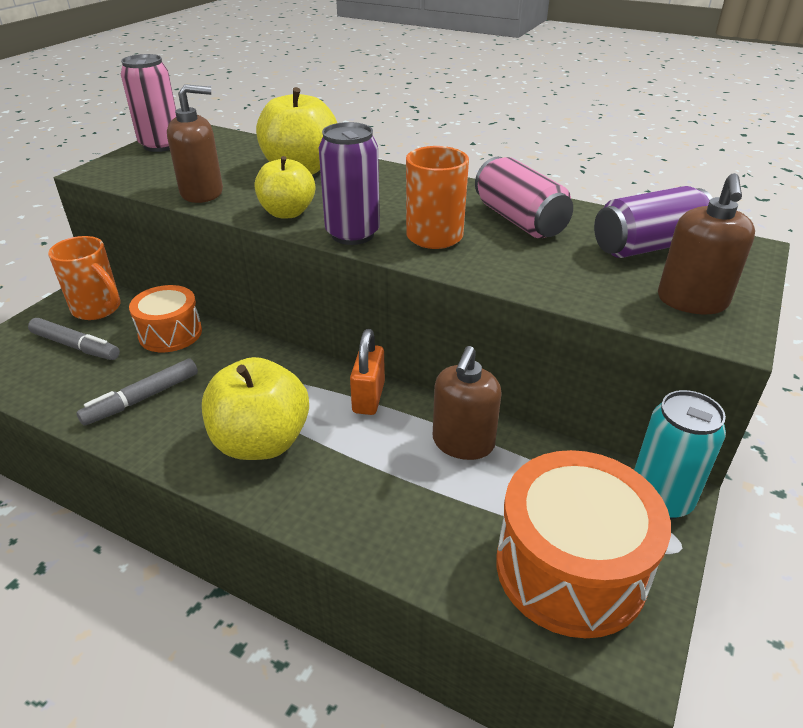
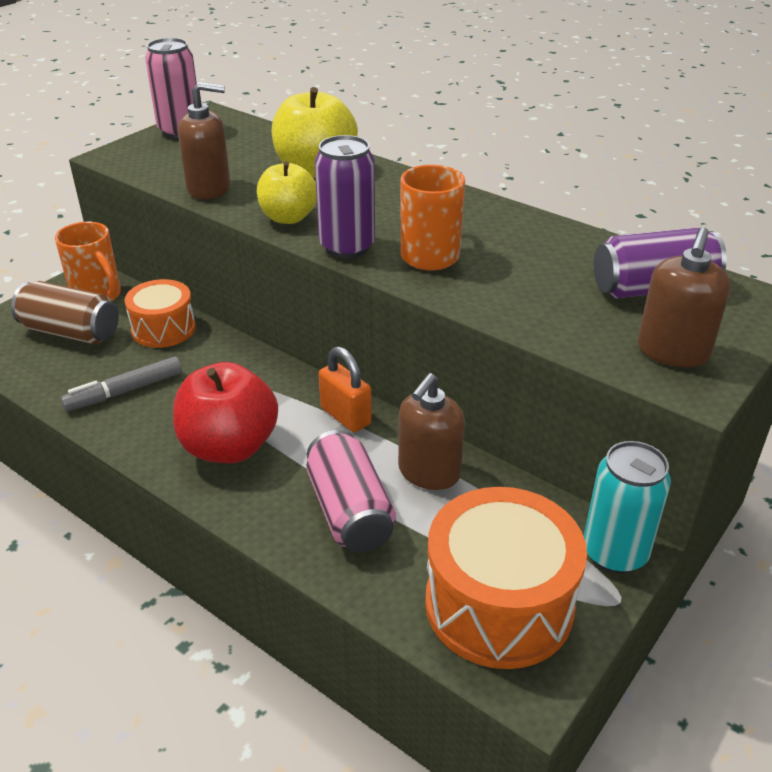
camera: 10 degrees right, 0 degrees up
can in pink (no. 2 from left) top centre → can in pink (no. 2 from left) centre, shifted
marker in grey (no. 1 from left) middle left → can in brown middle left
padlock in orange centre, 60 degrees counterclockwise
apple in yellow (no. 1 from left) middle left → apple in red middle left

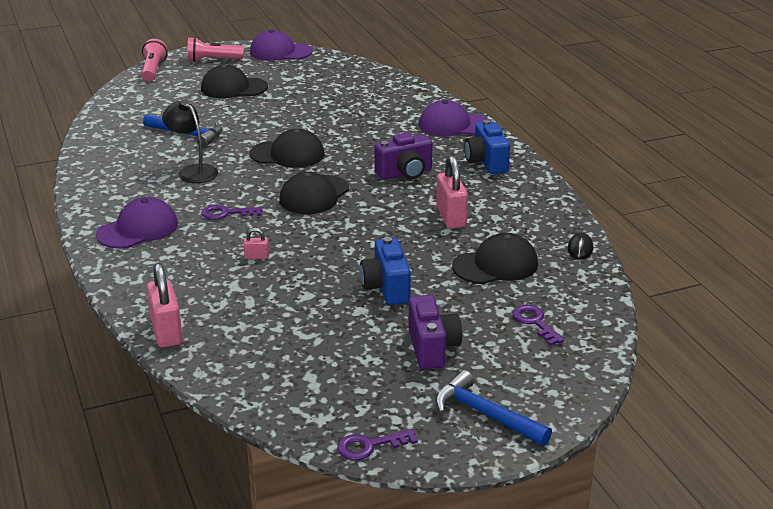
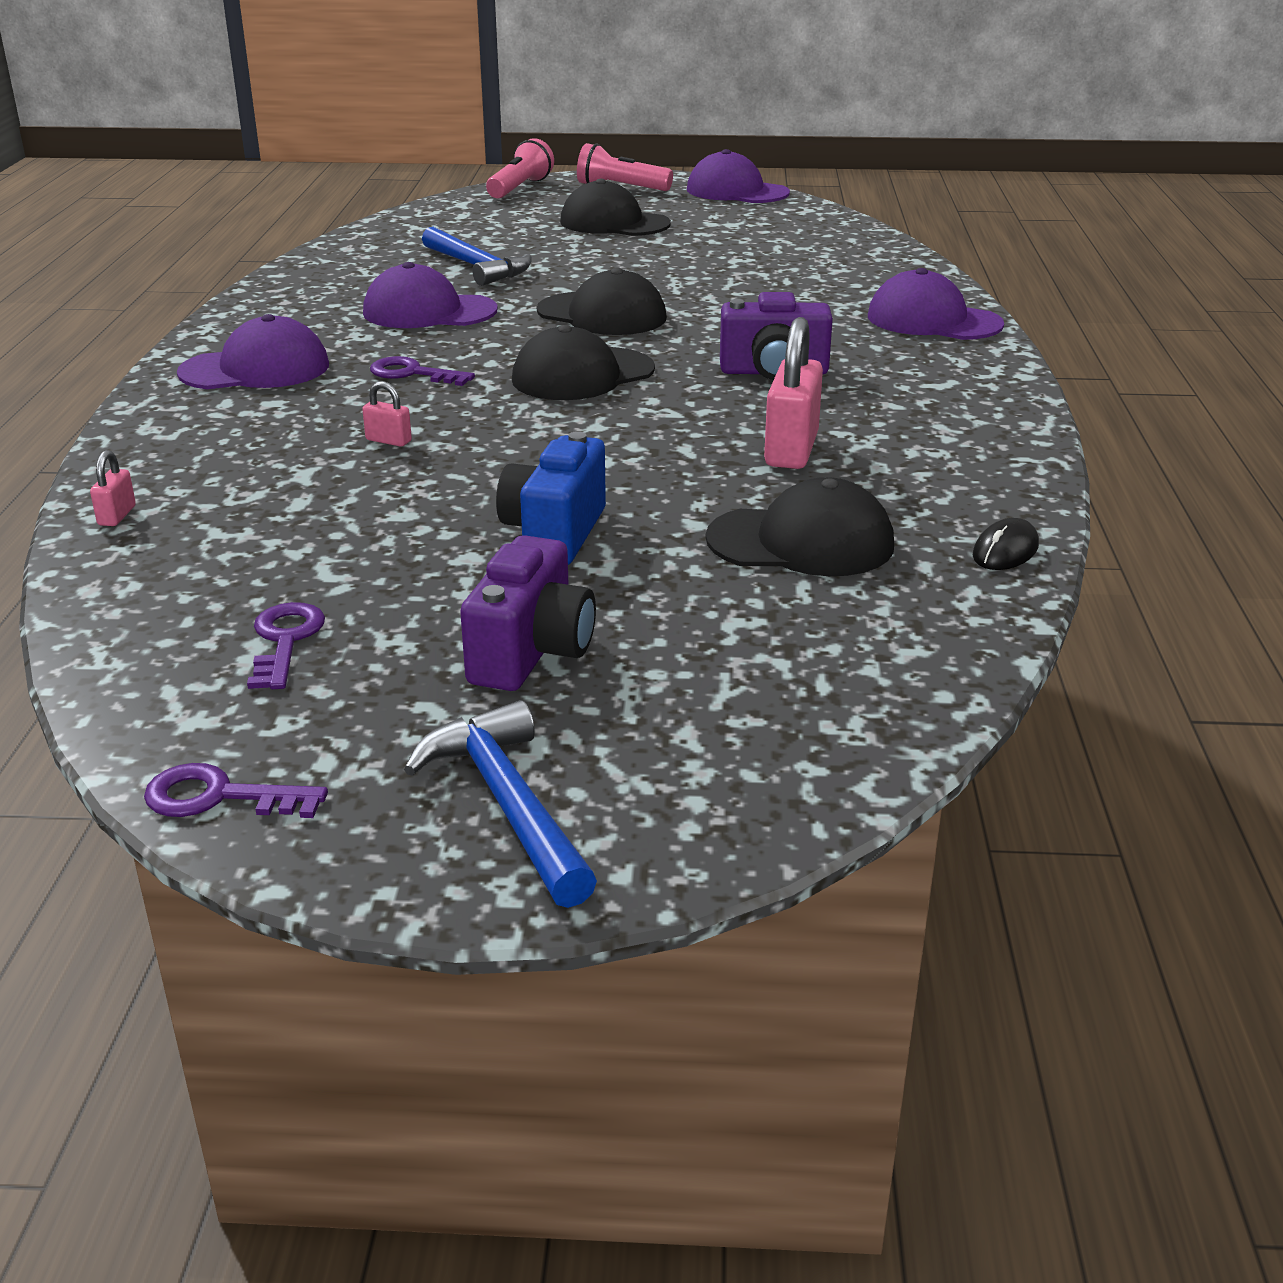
camera: 25 degrees right, 0 degrees up
lamp in black top left → cap in purple (no. 2 from left) top centre
camera in blue (no. 2 from left) top centre → -
padlock in pink (no. 1 from left) middle left, x0.47
key in purple (no. 3 from left in the first image) middle right → key in purple (no. 2 from left) middle left, shifted

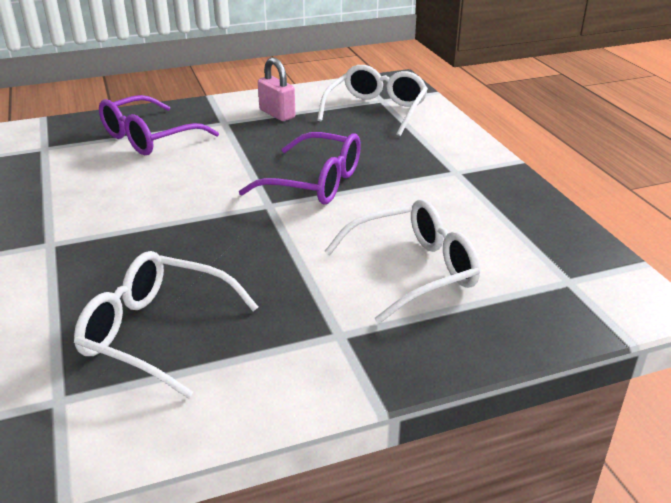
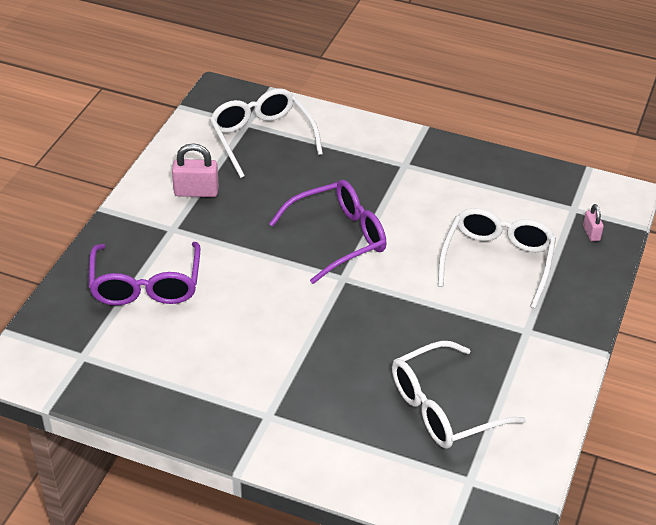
camera: 50 degrees left, 10 degrees up
- → padlock in pink (no. 2 from left) middle right

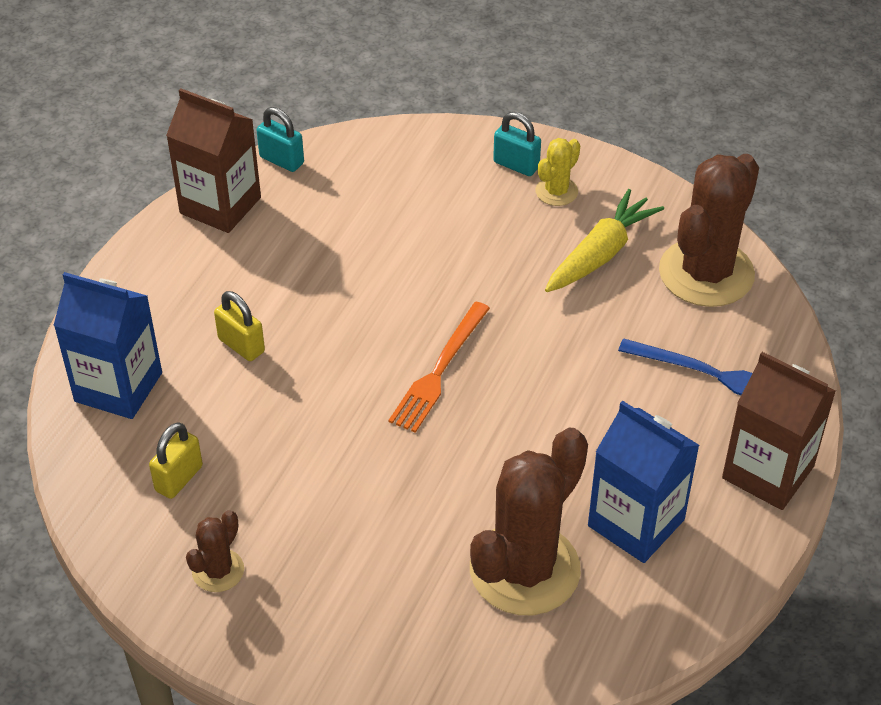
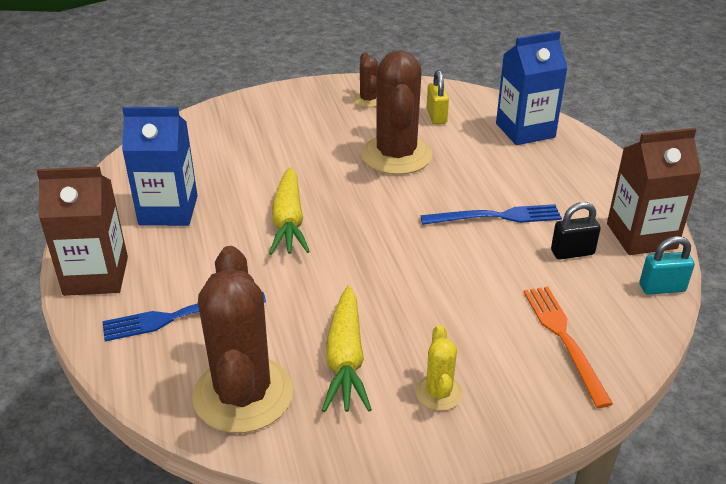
camera: 140 degrees right, 10 degrees down
padlock in turquoise (no. 2 from left) top centre → -
padlock in yellow (no. 2 from left) middle left → -
fork in orange centre → fork in orange bottom right, shifted
cactus in brown (no. 2 from left in the first image) bottom centre → cactus in brown (no. 3 from left) top centre, shifted
- → carrot in yellow (no. 1 from left) centre
- → padlock in black middle right
- → fork in blue (no. 2 from left) middle right

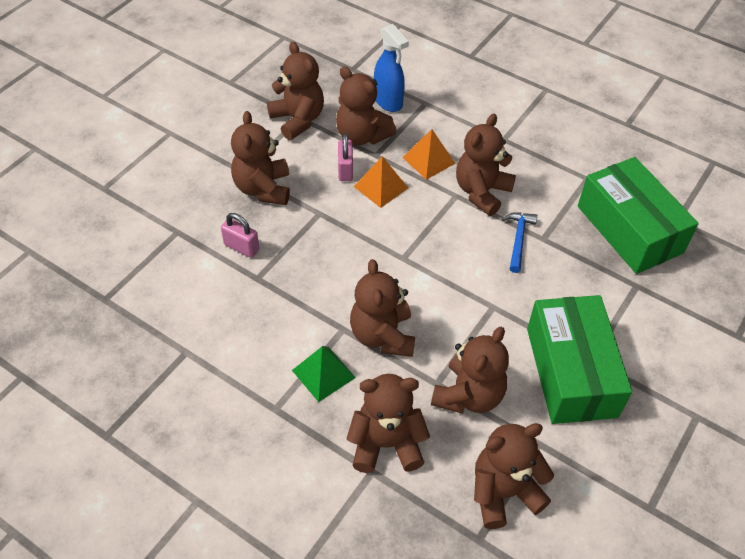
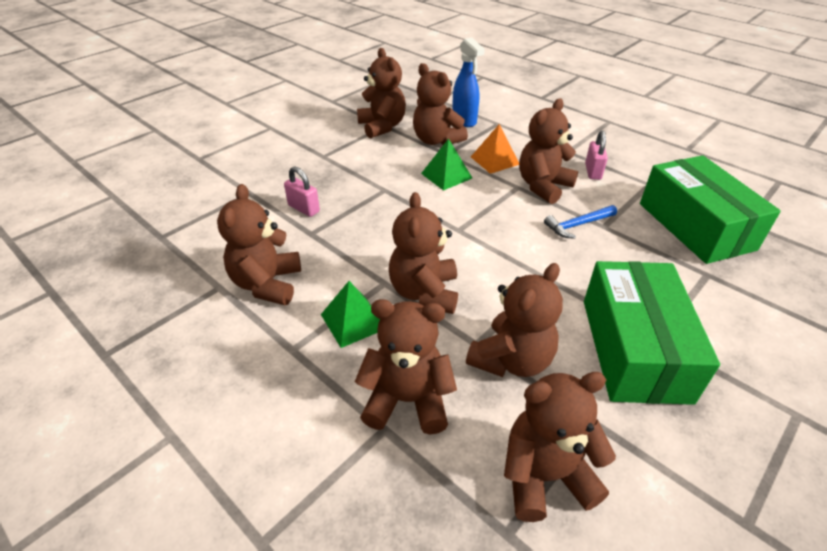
camera: 10 degrees right, 10 degrees down
teddy bear in brown (no. 1 from left) top centre → teddy bear in brown (no. 1 from left) middle left, shifted
padlock in pink (no. 2 from left) top centre → padlock in pink (no. 2 from left) top right, shifted
pyramid in orange (no. 1 from left) top centre → pyramid in green (no. 2 from left) top centre
hammer in blue middle right, 135 degrees counterclockwise

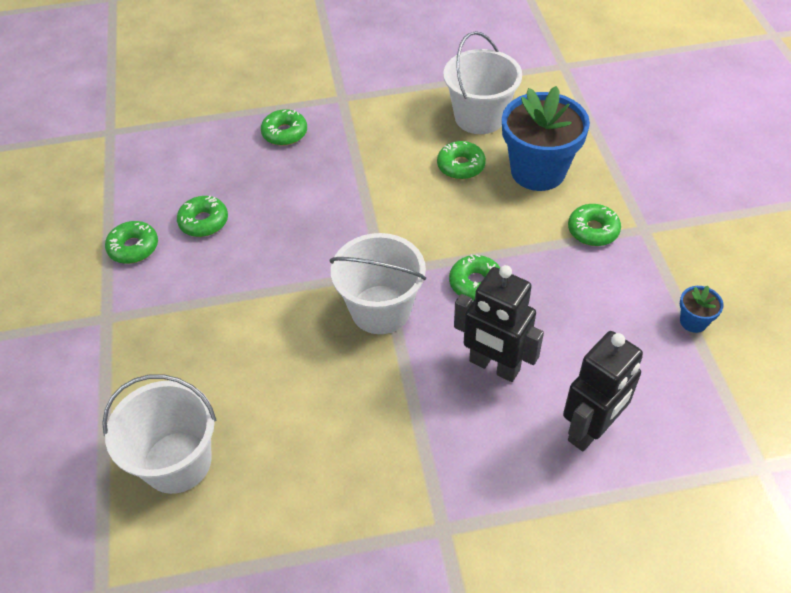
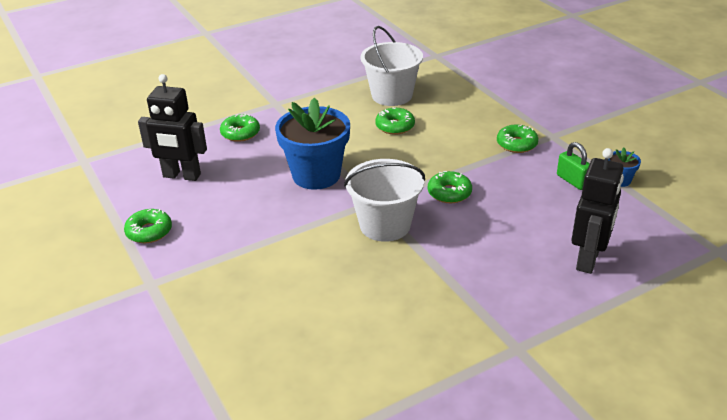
camera: 20 degrees left, 15 degrees down
flower pot in blue (no. 1 from left) top right → flower pot in blue (no. 1 from left) centre, shifted
donut in green (no. 2 from left) middle left → -
robot in black (no. 1 from left) centre → robot in black (no. 1 from left) top left, shifted
bucket in white (no. 1 from left) bottom left → -
- → padlock in green middle right

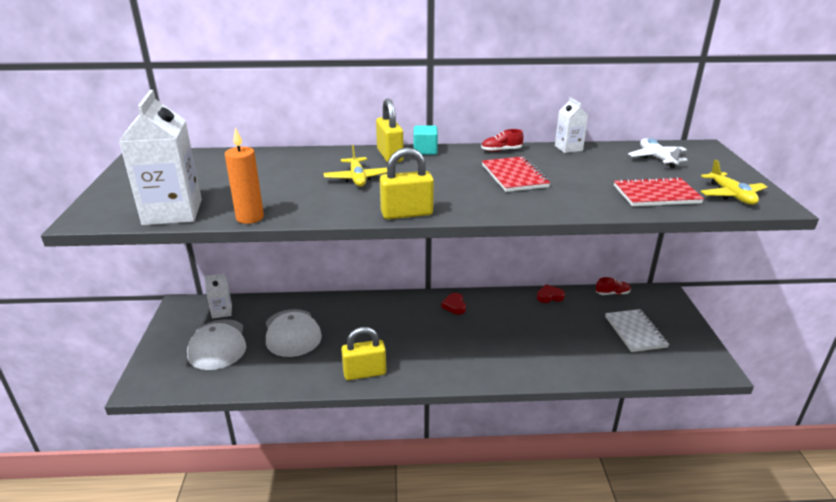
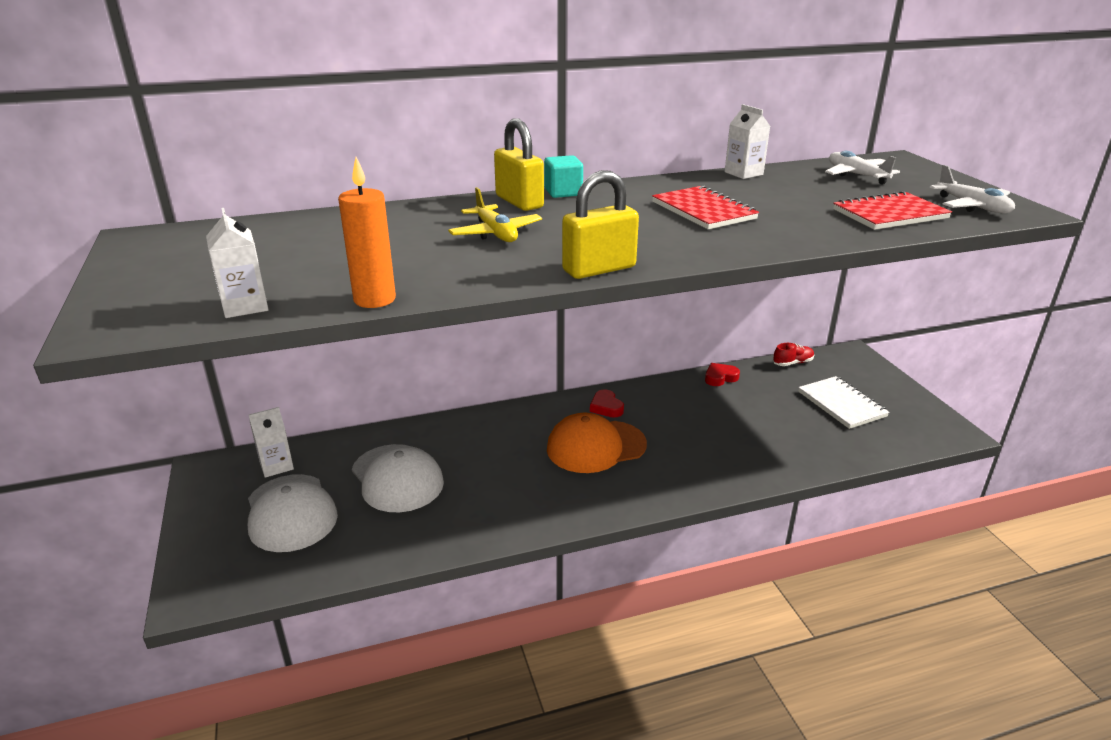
camera: 15 degrees left, 0 degrees up
carton in white (no. 1 from left) top left → carton in white (no. 1 from left) middle left, x0.52
shoe in red (no. 1 from left) top centre → -
plane in yellow (no. 2 from left) middle right → plane in white (no. 2 from left) top right
padlock in yellow (no. 1 from left) bottom centre → -
- → cap in orange centre

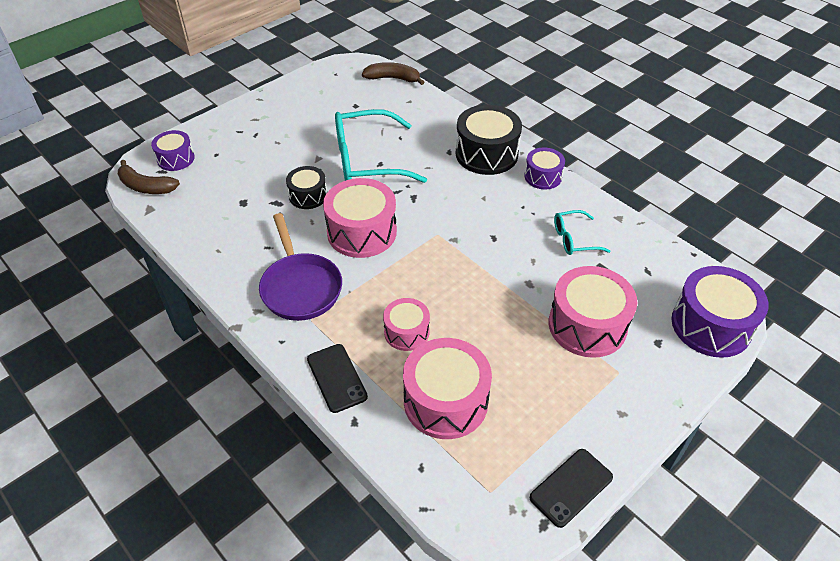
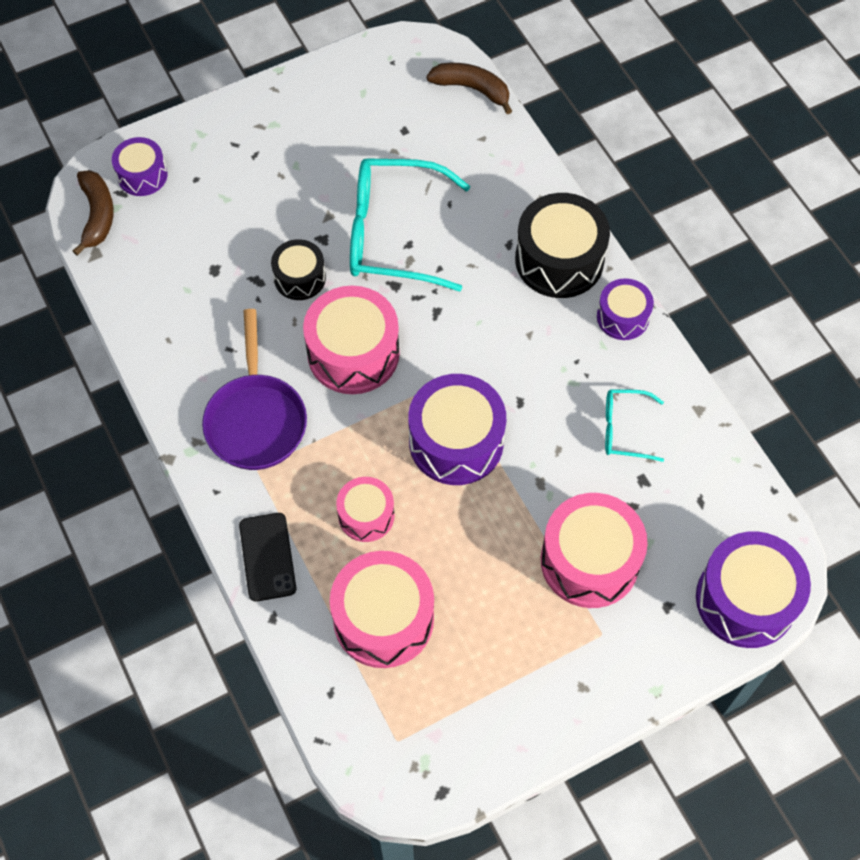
camera: 15 degrees right, 15 degrees up
banana in brown (no. 1 from left) top left, 135 degrees counterclockwise
phone in black (no. 2 from left) bottom right → -
- → drum in purple (no. 2 from left) centre

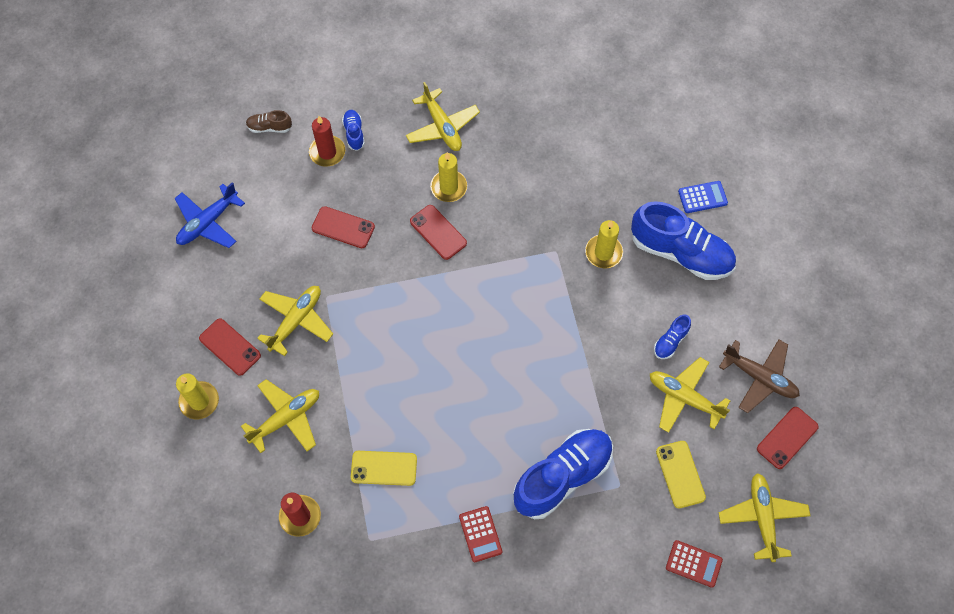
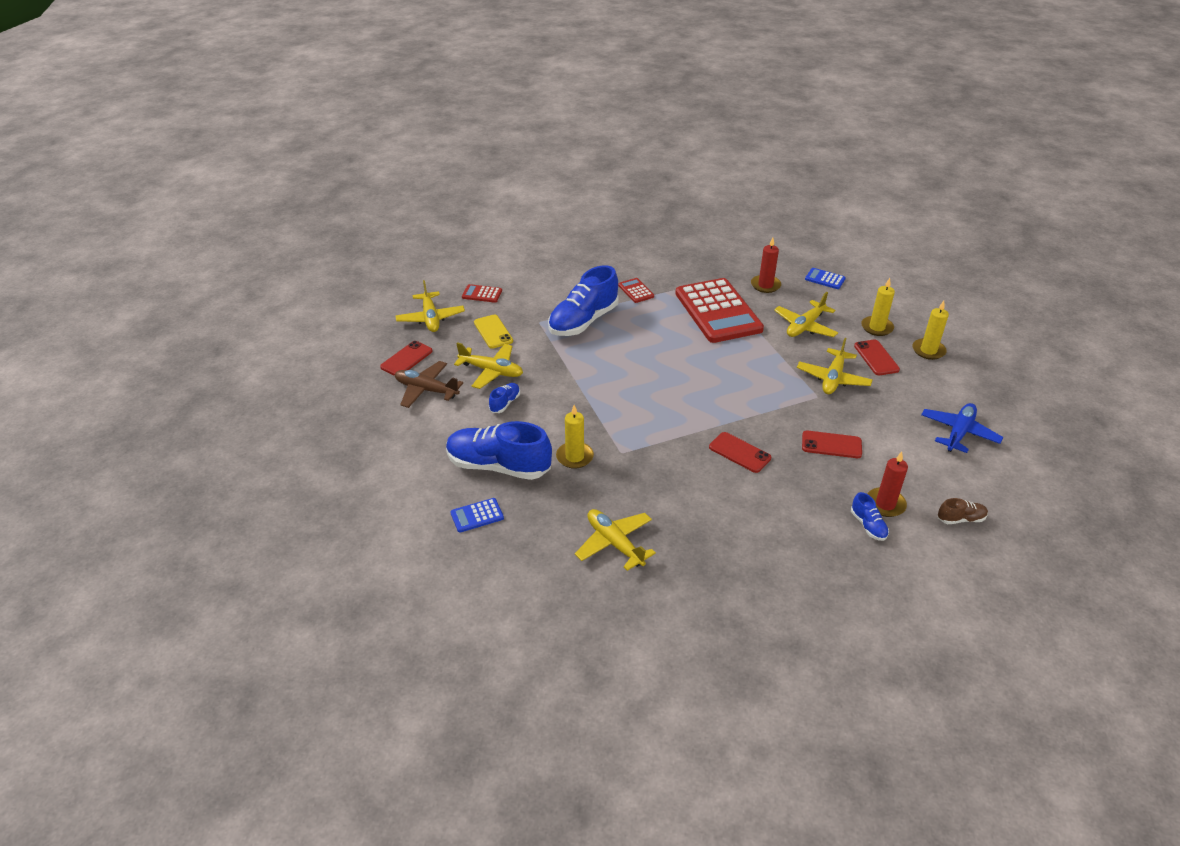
camera: 170 degrees right, 25 degrees down
plane in yellow (no. 3 from left) top centre → plane in yellow (no. 3 from left) centre, shifted
candle in yellow (no. 2 from left in the first image) top centre → candle in yellow (no. 3 from left) middle right, shifted
phone in red (no. 1 from left in the first image) middle left → phone in red (no. 4 from left) middle right, 45 degrees clockwise
phone in yellow (no. 1 from left) bottom centre → calculator in red (no. 3 from left) centre
- → calculator in blue (no. 2 from left) top right

